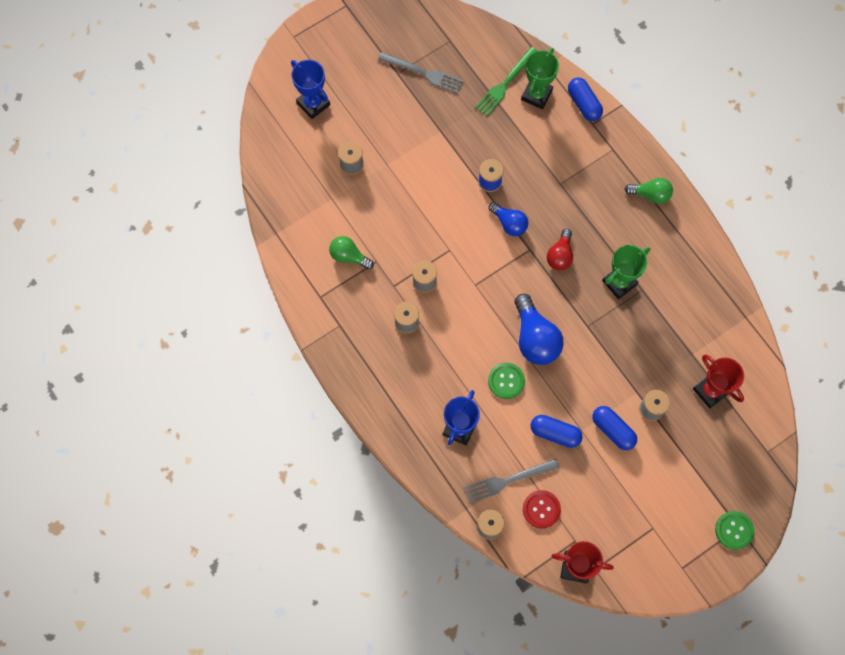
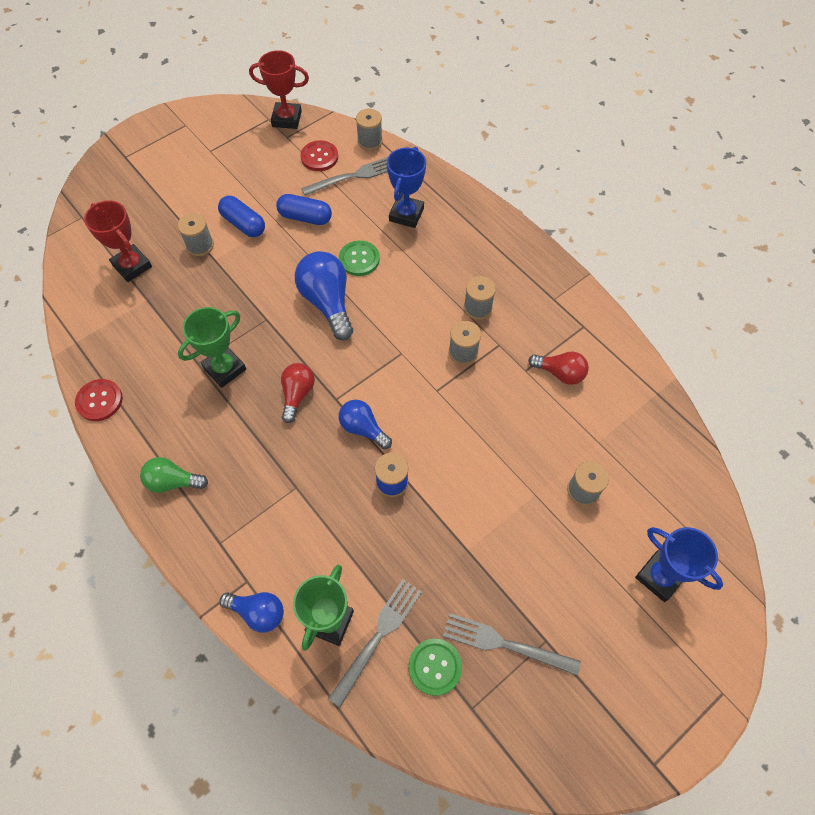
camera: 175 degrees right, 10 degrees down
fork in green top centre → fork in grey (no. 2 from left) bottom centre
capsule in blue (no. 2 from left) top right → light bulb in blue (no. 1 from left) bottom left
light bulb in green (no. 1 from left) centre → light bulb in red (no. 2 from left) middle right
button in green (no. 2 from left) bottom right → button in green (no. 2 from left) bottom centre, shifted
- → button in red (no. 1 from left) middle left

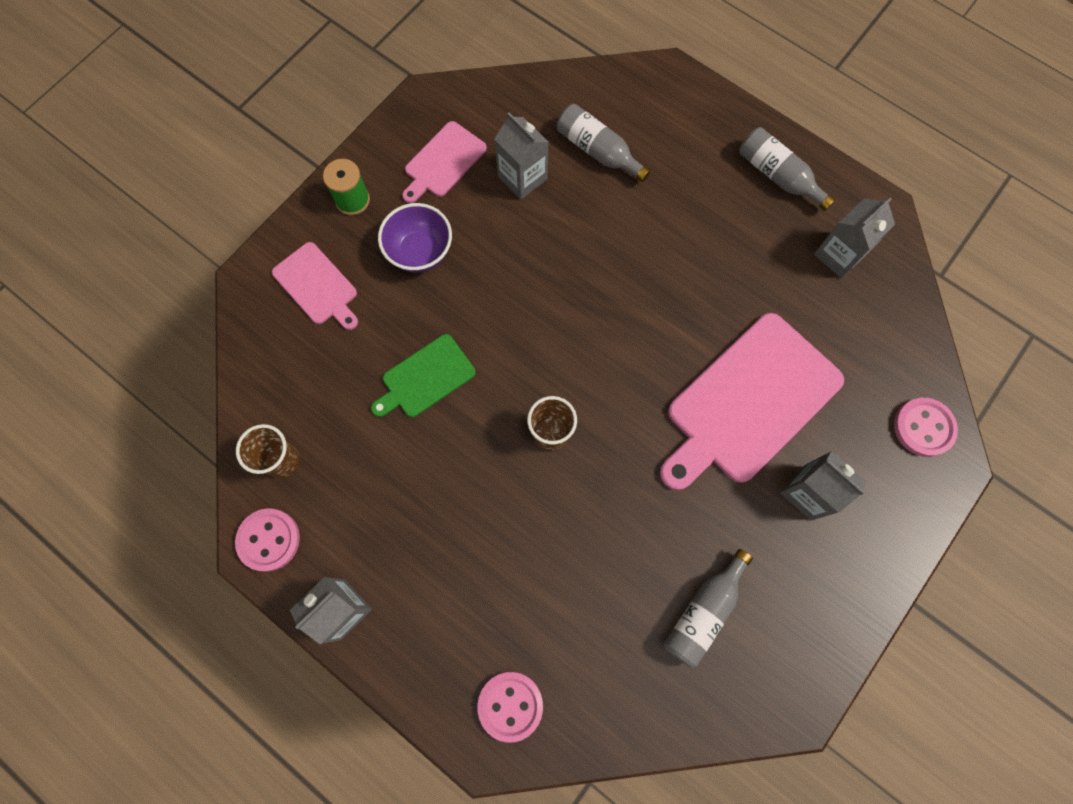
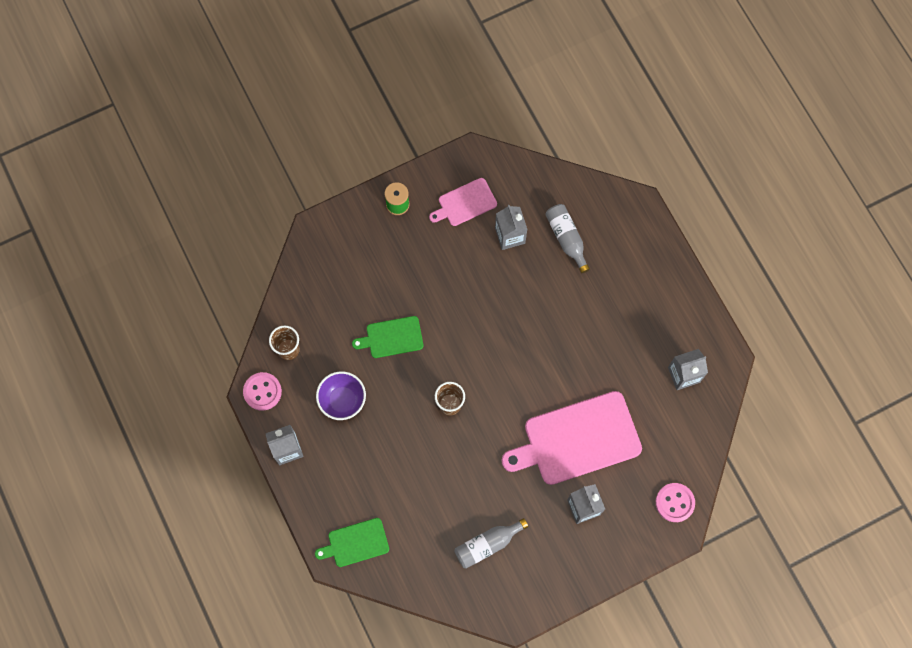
camera: 25 degrees right, 0 degrees up
bottle in grey (no. 3 from left) top right → -
bowl in purple top centre → bowl in purple centre, shifted
cutting board in pink (no. 1 from left) middle left → -
button in pink (no. 2 from left) bottom centre → cutting board in green (no. 1 from left) bottom centre

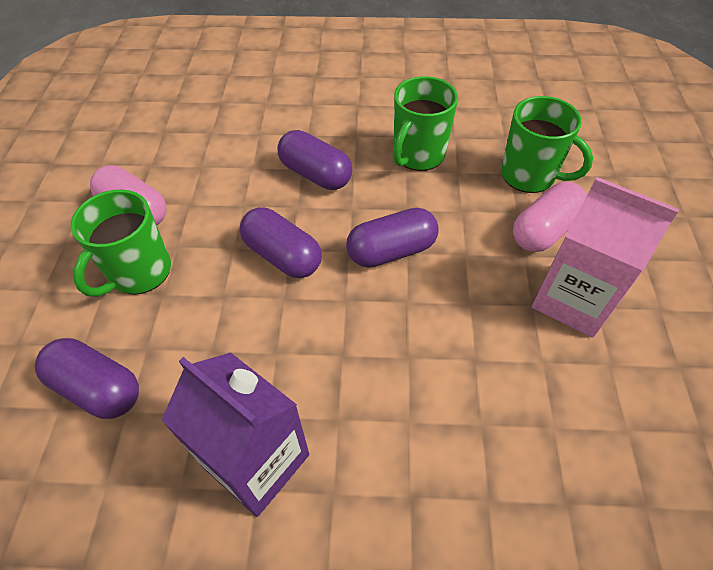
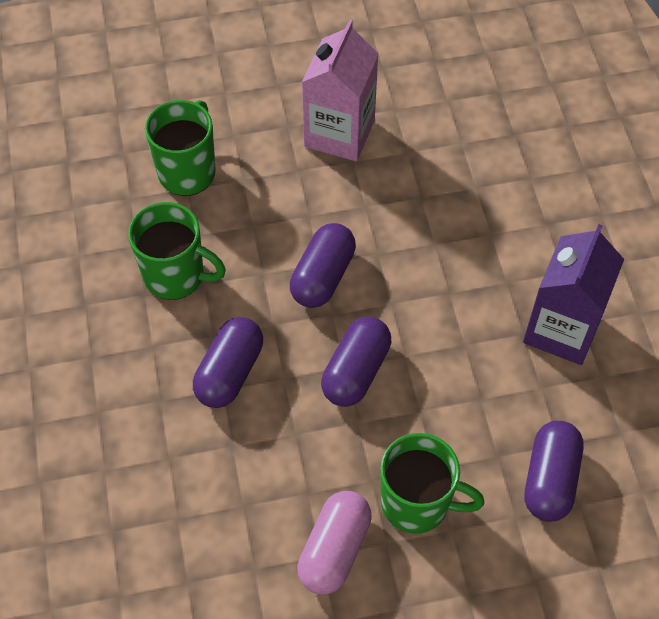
camera: 105 degrees left, 5 degrees up
capsule in pink (no. 2 from left) middle right → -
capsule in purple (no. 4 from left in the first image) centre → capsule in purple (no. 2 from left) centre, 60 degrees clockwise

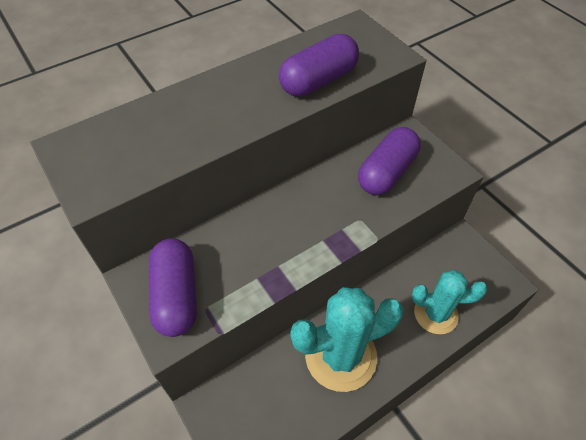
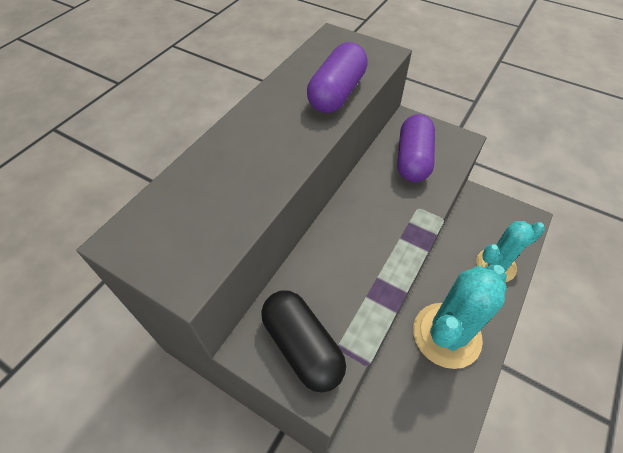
camera: 25 degrees left, 0 degrees up
capsule in purple (no. 1 from left) middle left → capsule in black bottom centre

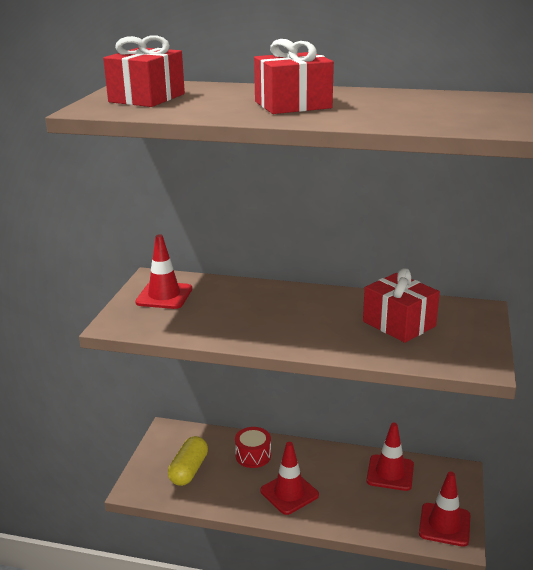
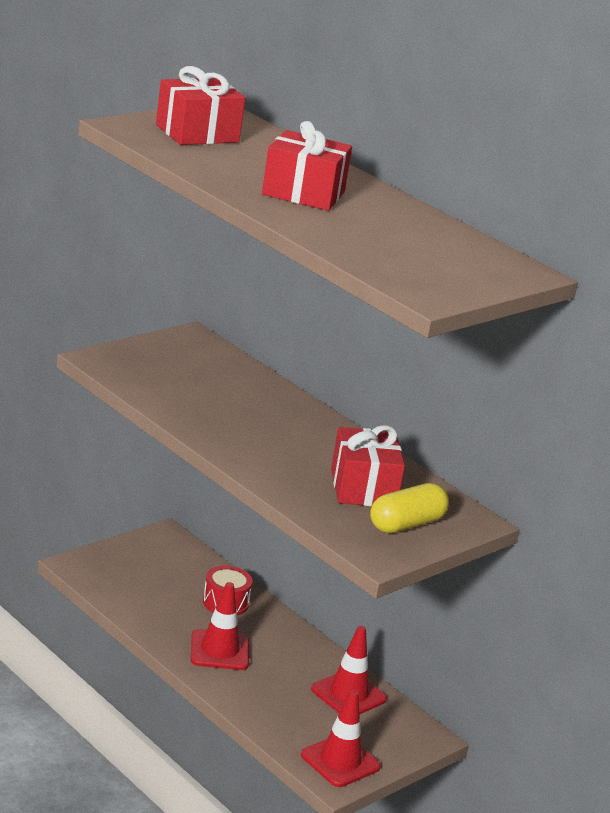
camera: 30 degrees right, 0 degrees up
traffic cone in red (no. 1 from left) middle left → -
capsule in yellow bottom centre → capsule in yellow middle right, shifted

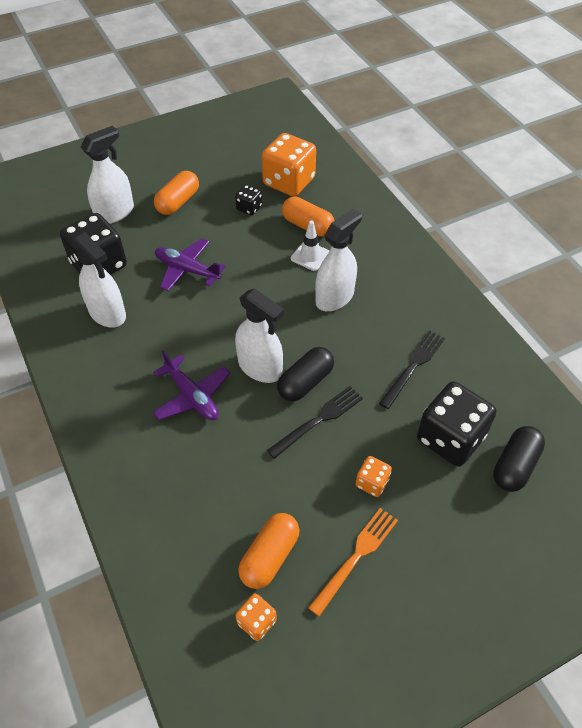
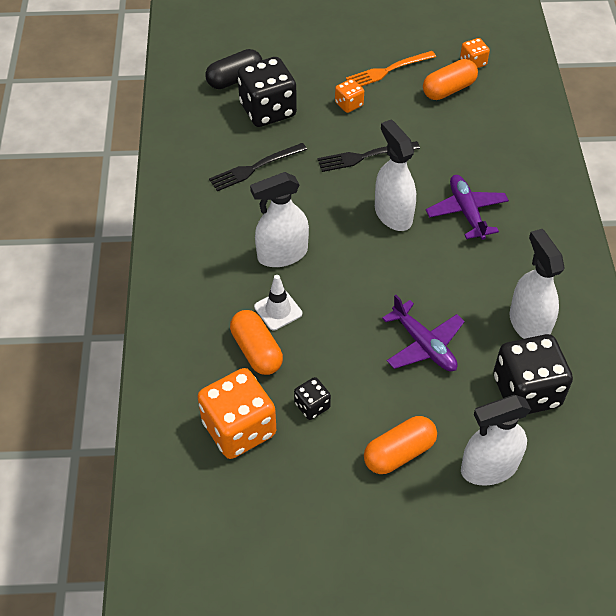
camera: 155 degrees left, 0 degrees up
capsule in black (no. 1 from left) centre → -

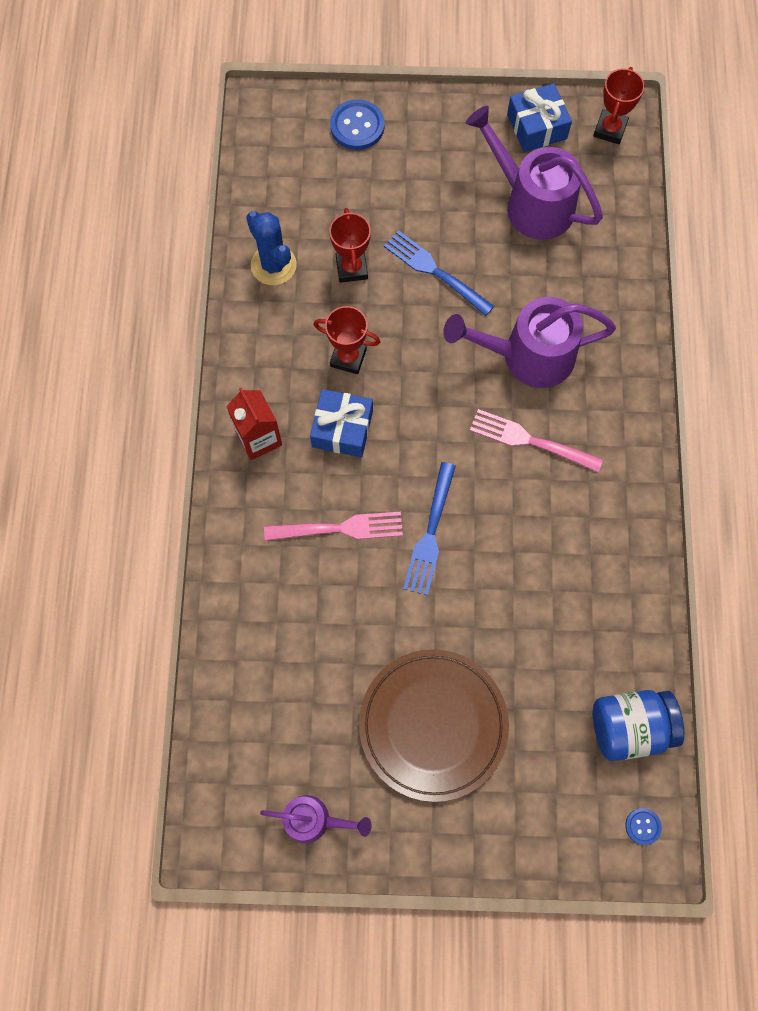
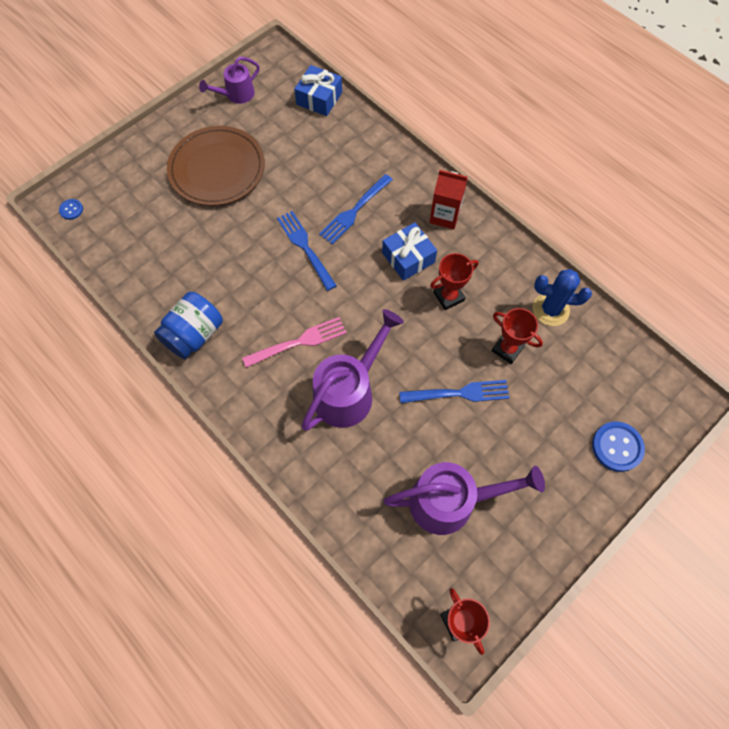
camera: 135 degrees right, 5 degrees down
gift in blue (no. 2 from left in the first image) top right → gift in blue (no. 1 from left) top centre, shifted
fork in pink (no. 1 from left) centre → fork in blue (no. 2 from left) top centre
jar in blue bottom right → jar in blue middle left, shifted

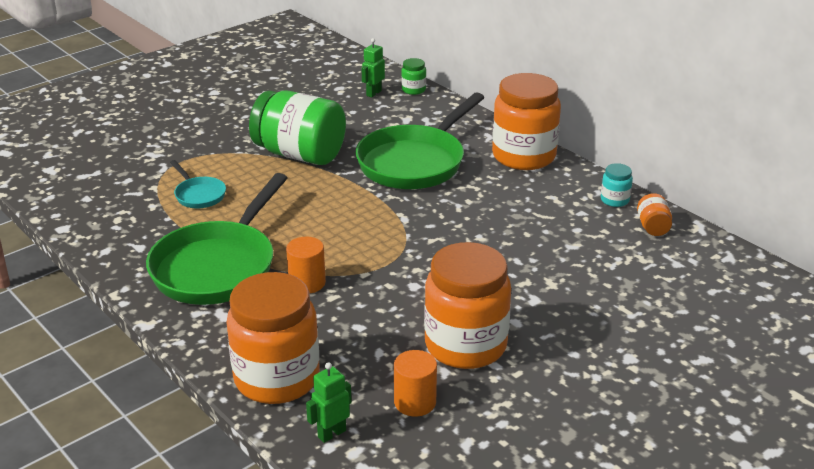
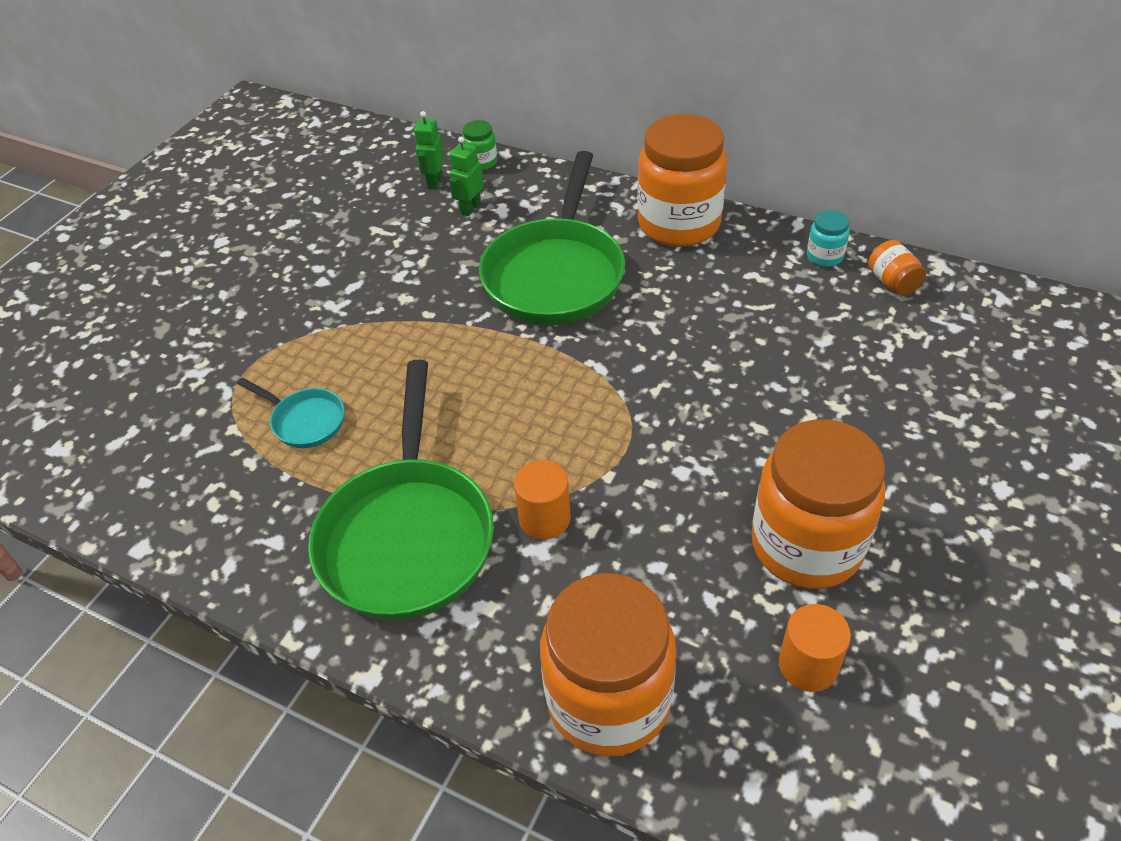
camera: 20 degrees left, 15 degrees up
jar in green (no. 1 from left) top centre → -
robot in green (no. 1 from left in the first image) bottom centre → robot in green (no. 2 from left) top centre, shifted

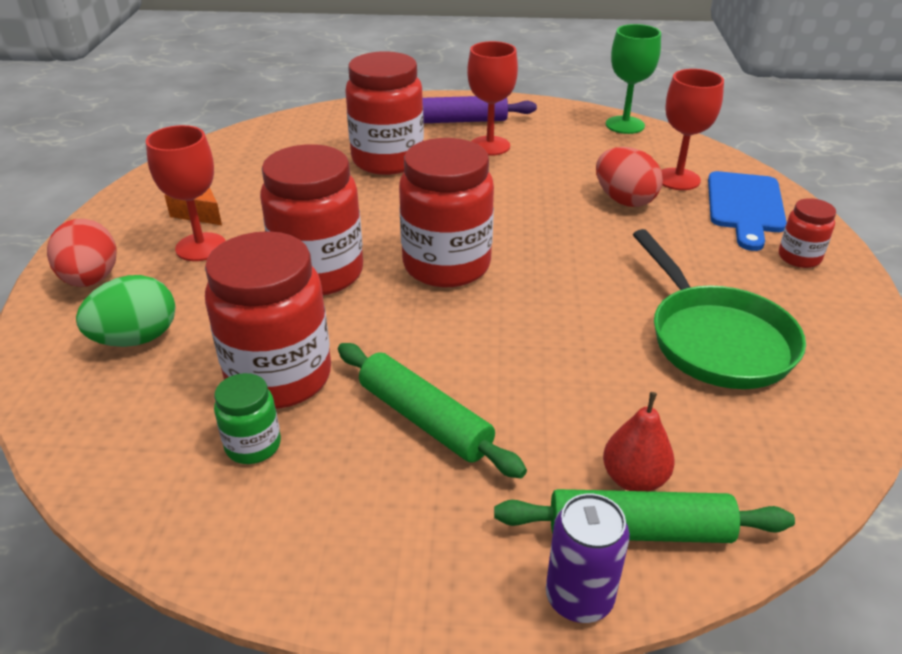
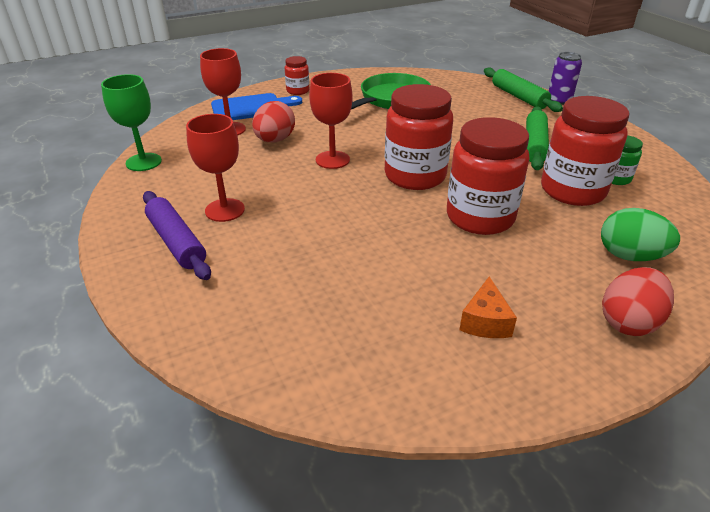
camera: 120 degrees left, 0 degrees up
jar in red (no. 3 from left) top centre → -
goblet in red (no. 1 from left in the first image) top left → goblet in red (no. 3 from left) top centre, shifted
pear in red bottom right → -

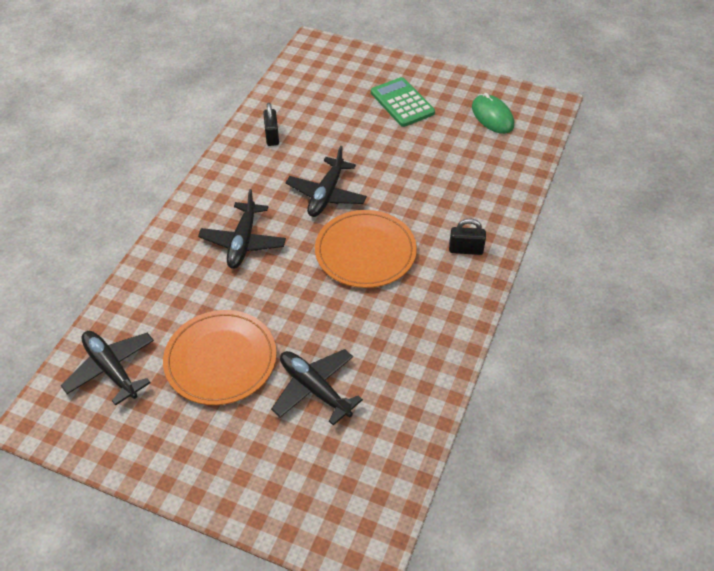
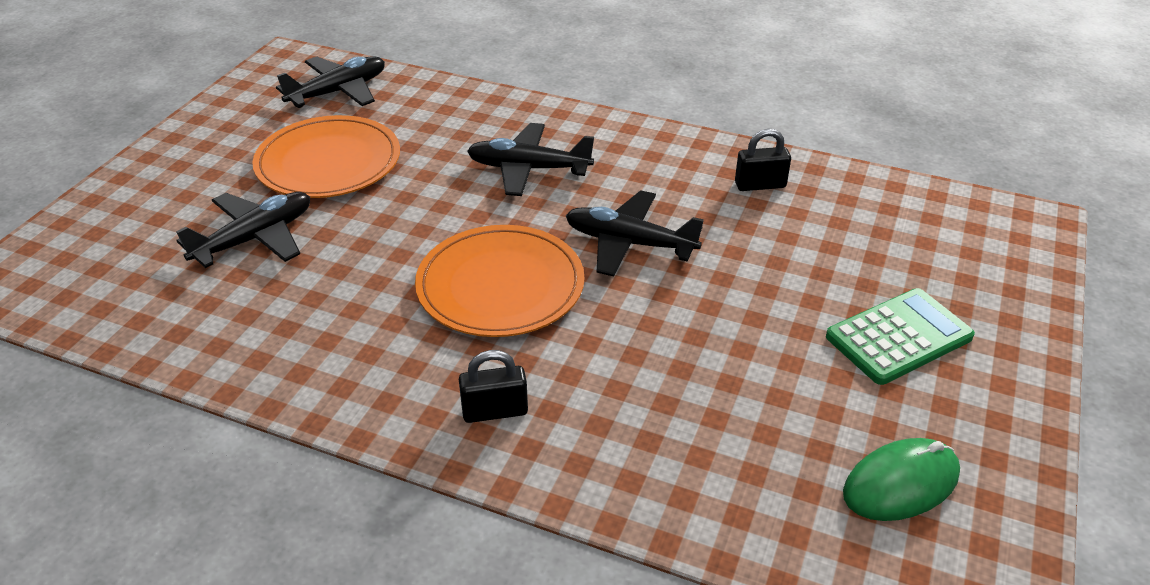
camera: 90 degrees right, 10 degrees down
padlock in black (no. 2 from left in the first image) centre → padlock in black (no. 1 from left) centre, 75 degrees clockwise

